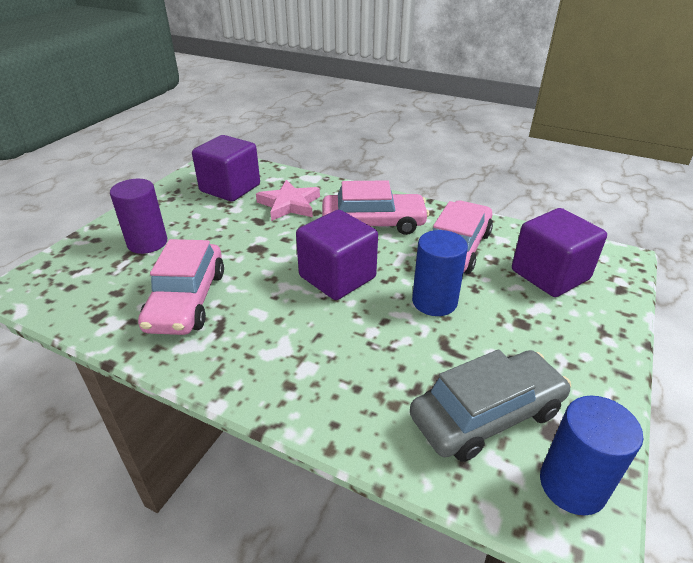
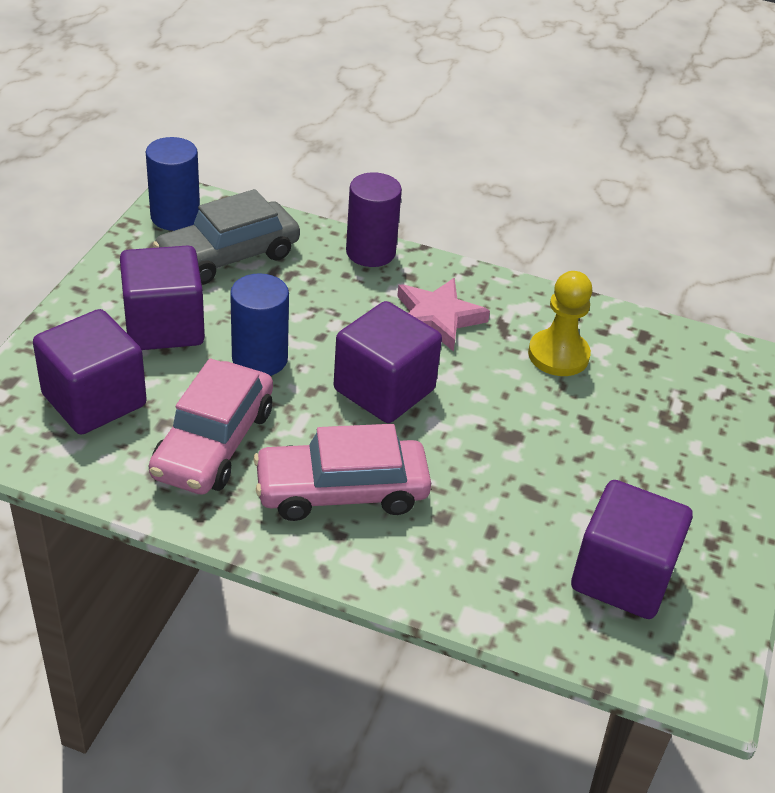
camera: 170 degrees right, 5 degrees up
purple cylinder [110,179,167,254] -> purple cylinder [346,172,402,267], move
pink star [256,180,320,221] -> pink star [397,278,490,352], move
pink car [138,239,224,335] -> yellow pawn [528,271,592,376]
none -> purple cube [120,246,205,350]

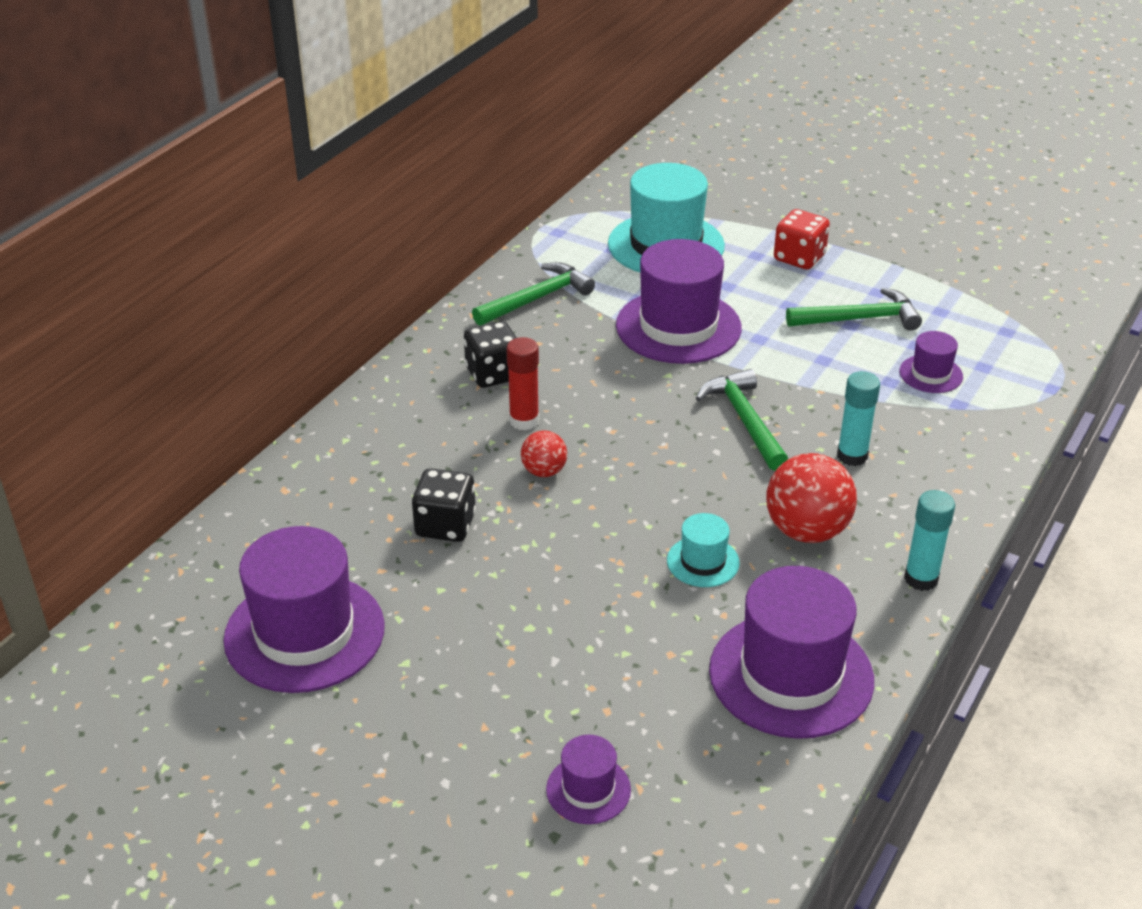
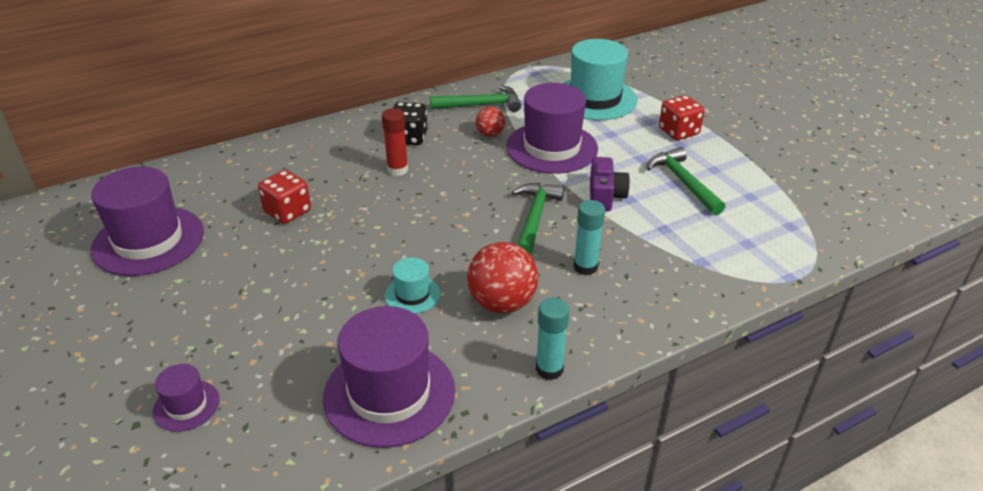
camera: 30 degrees right, 0 degrees up
green hammer [786,288,922,331] -> green hammer [647,147,725,215], 135 degrees counterclockwise
purple hat [899,331,963,393] -> none
red ball [521,431,567,477] -> red ball [476,107,505,137], move
black dice [412,468,476,542] -> red dice [258,170,311,224]
none -> purple camera [590,157,630,211]

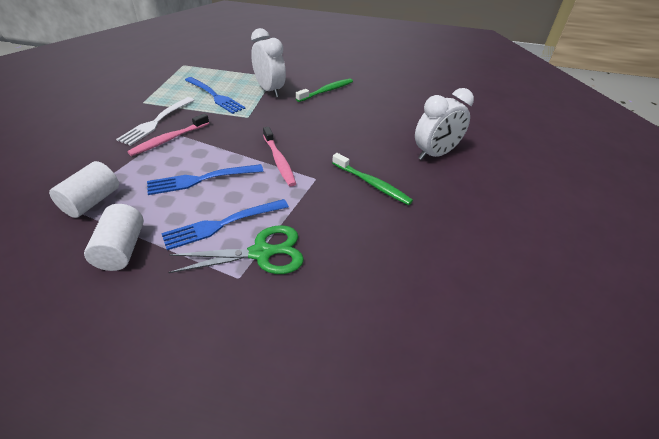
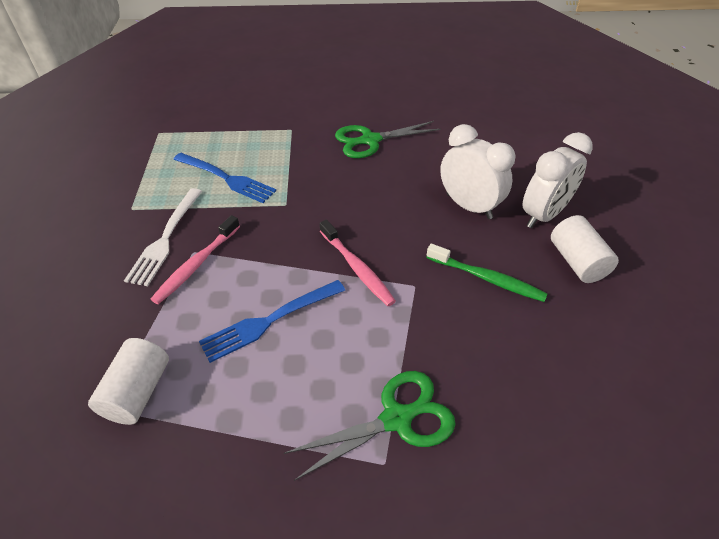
camera: 10 degrees left, 5 degrees up
white clock [251,28,286,97] -> white clock [440,124,516,219], move
green toothbrush [296,78,353,102] -> green scissors [335,121,441,158]
blue fork [161,199,289,250] -> none
white cylinder [84,204,144,271] -> white cylinder [551,215,619,283], move

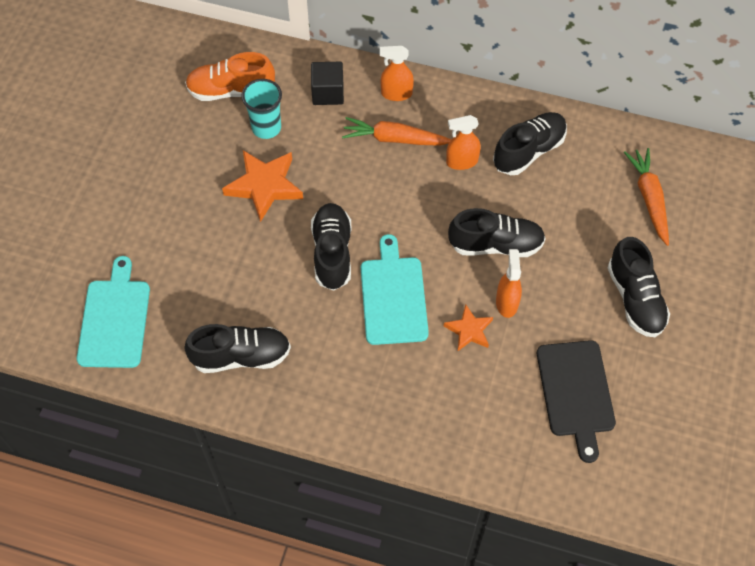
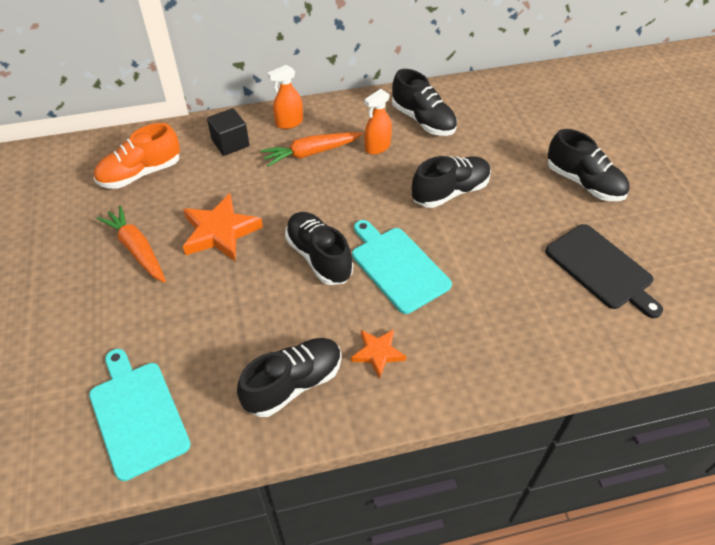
camera: 30 degrees left, 10 degrees down
turquoise cup [241,79,282,139] -> none
black shoe [493,112,567,175] -> black shoe [392,69,457,136], 120 degrees clockwise
orange carrot [624,148,669,246] -> orange carrot [96,205,166,283], move
orange spray bottle [496,249,522,318] -> none
orange star [444,304,493,351] -> orange star [351,329,406,378], move

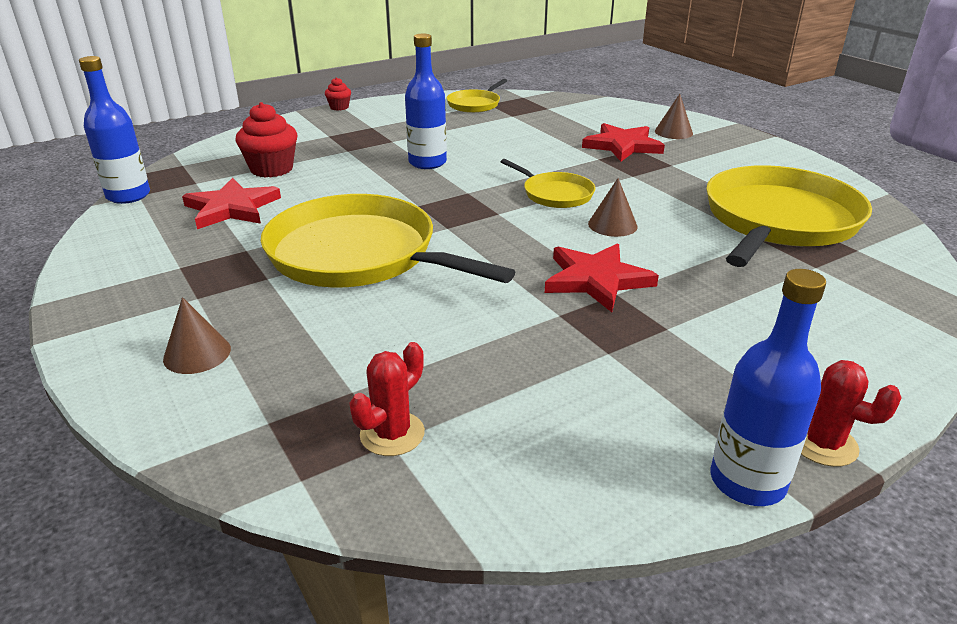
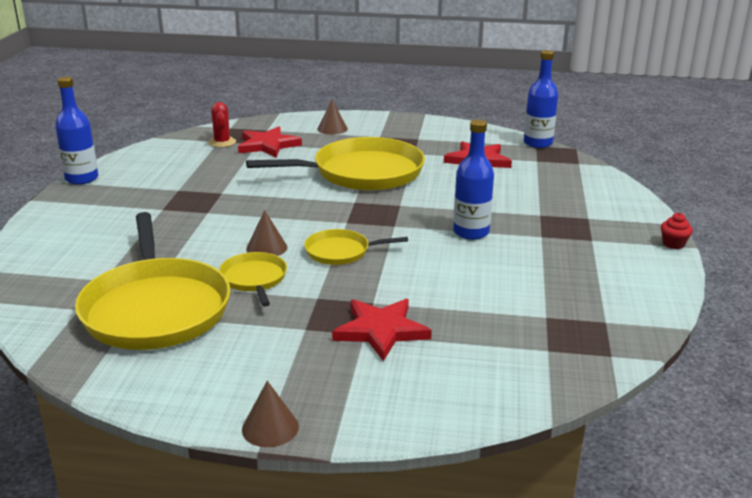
camera: 130 degrees right, 5 degrees down
yellow pan [447,79,507,113] -> yellow pan [219,252,287,306], move
brown cone [655,94,693,139] -> brown cone [242,381,299,447], move
red cupcake [235,102,297,178] -> none
red star [545,243,659,312] -> red star [238,126,302,158], move
red cactus [801,360,902,467] -> none

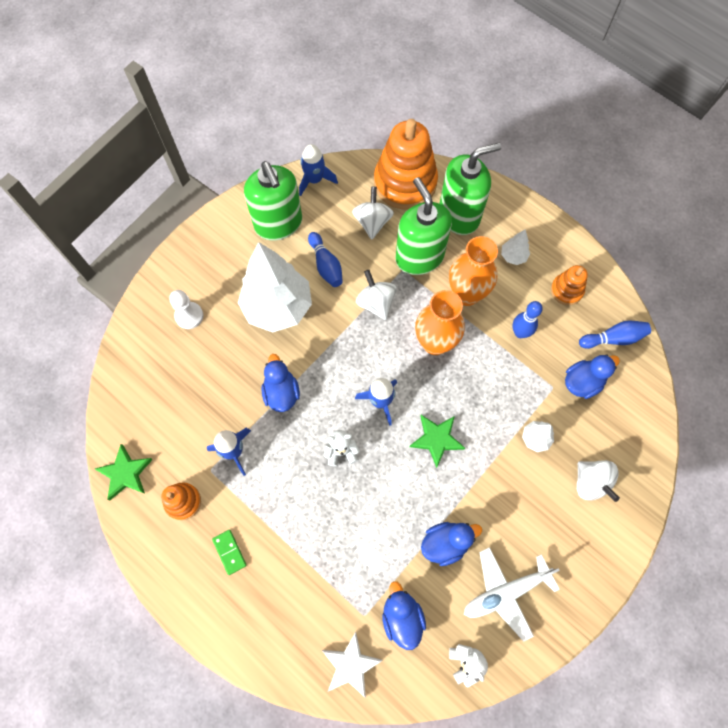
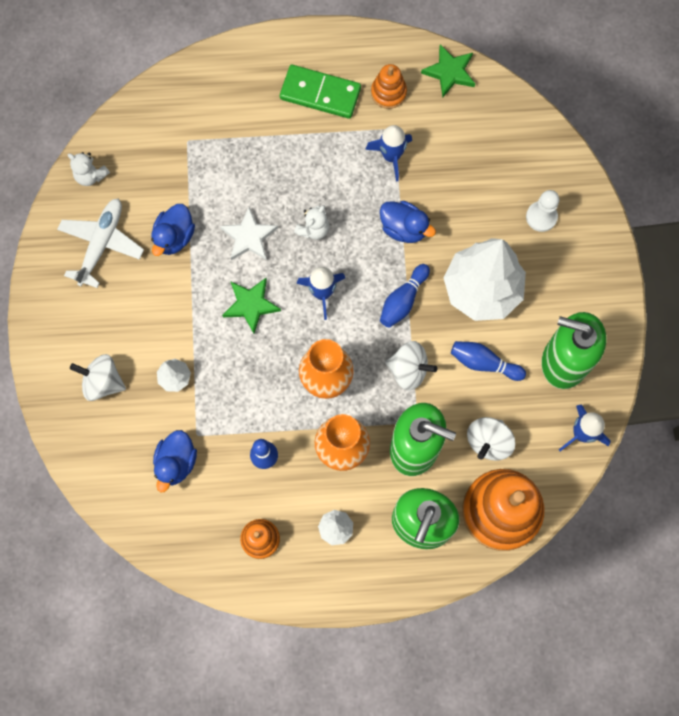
camera: 135 degrees right, 5 degrees up
white spinning top [352,187,394,240] -> white spinning top [467,417,515,461], 75 degrees clockwise
blue bowling pin [579,321,651,349] -> blue bowling pin [380,264,430,328], move
green domino [212,530,247,575] -> green domino [280,65,361,119], x1.95
blue duck [382,581,426,650] -> none
white star [322,632,383,698] -> white star [220,207,278,260], move

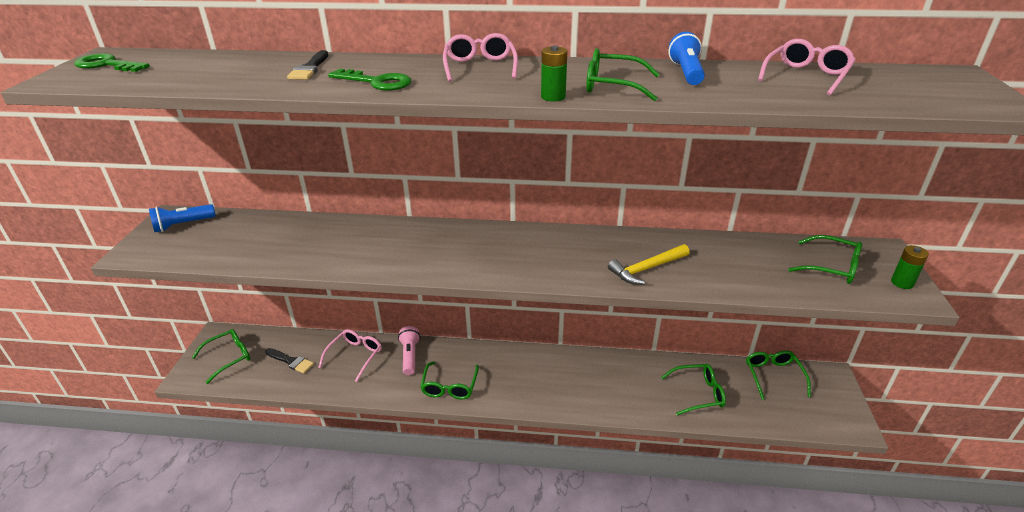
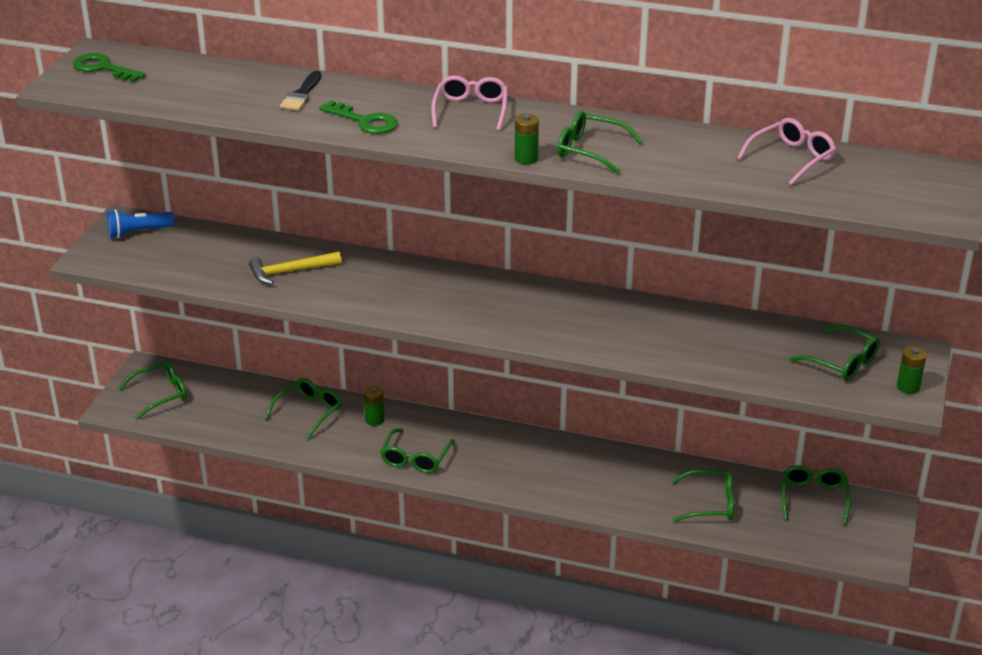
camera: 10 degrees right, 0 degrees up
blue flashlight [668,32,705,85] -> none
yellow hammer [608,244,690,284] -> yellow hammer [249,251,342,284], move
pink flashlight [398,326,421,375] -> green battery [364,386,385,426]
pink glasses [318,329,382,382] -> green glasses [265,378,342,439]
black brush [265,348,314,374] -> none

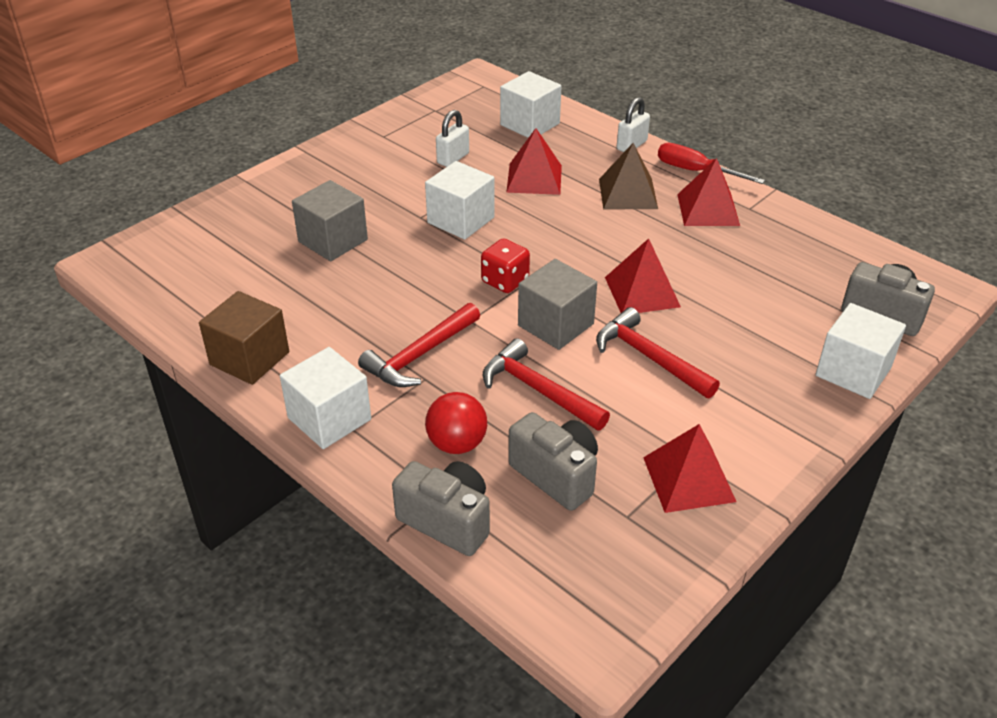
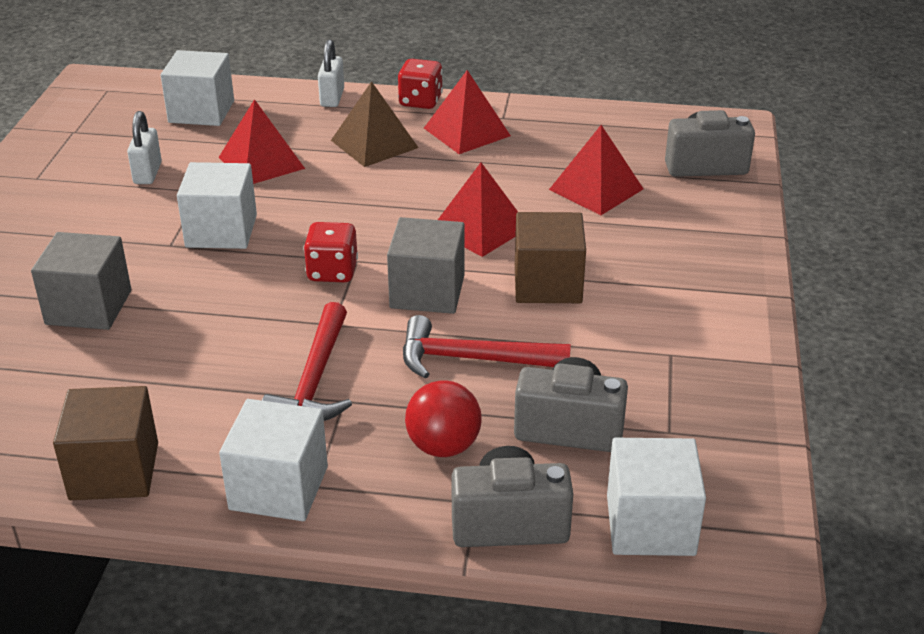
camera: 35 degrees left, 5 degrees down
red screwdriver [658,143,765,184] -> red dice [398,59,443,109]
white cube [816,303,906,399] -> white cube [607,438,706,556], move
red hammer [596,307,720,398] -> brown cube [515,212,586,303]
red pyramid [643,424,737,513] -> red pyramid [549,125,643,215], move

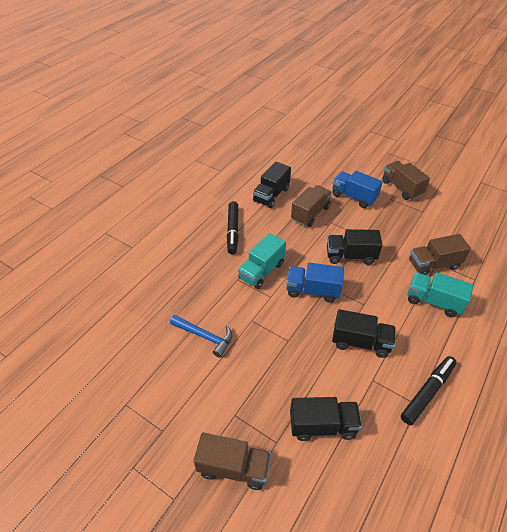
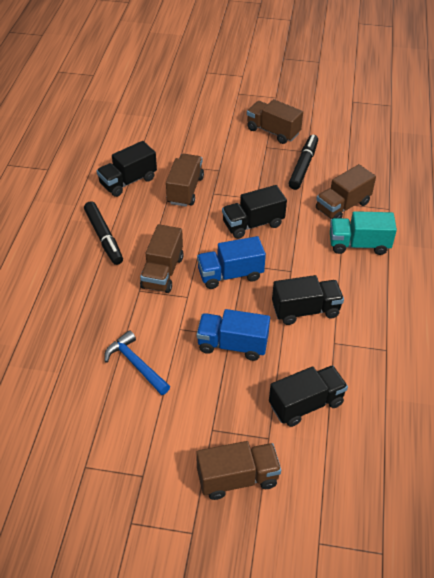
camera: 25 degrees left, 0 degrees up
black truck [253,162,291,208] -> black truck [96,141,157,197], 45 degrees clockwise
blue truck [332,171,383,208] -> blue truck [196,309,270,361], move
turquoise truck [238,233,286,289] -> brown truck [140,224,184,293]
blue hammer [170,315,232,358] -> blue hammer [104,330,170,395], 135 degrees counterclockwise
black marker [401,356,457,425] -> black marker [289,135,318,190], move

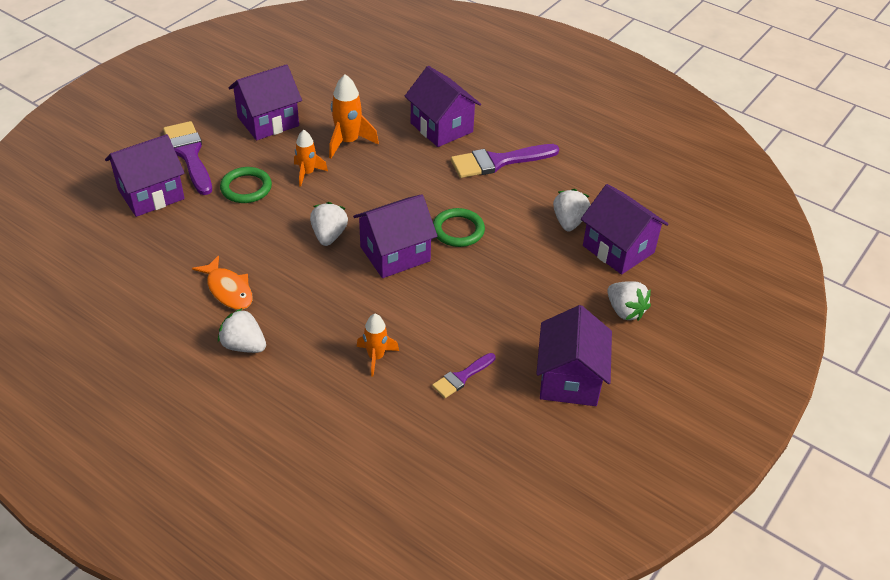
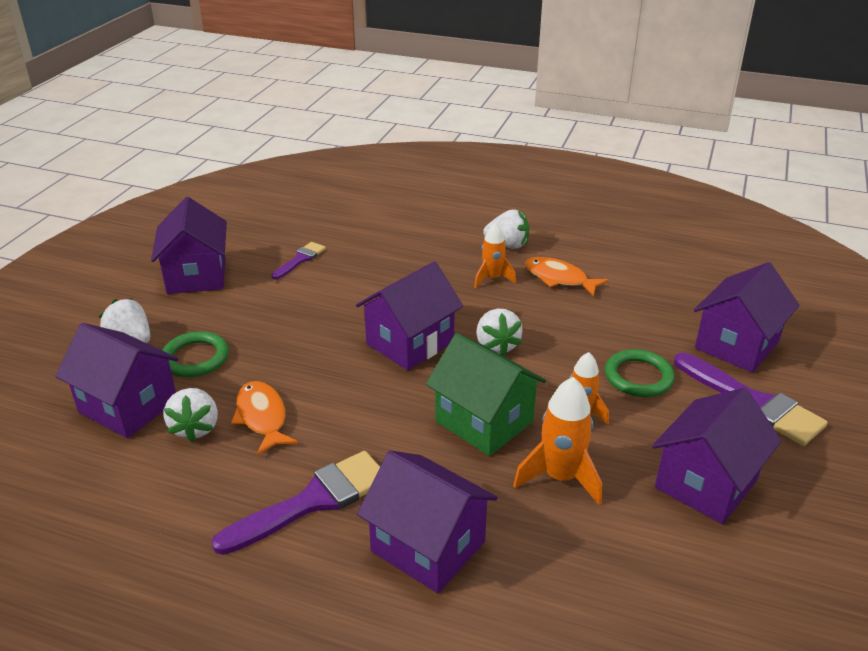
camera: 165 degrees right, 10 degrees down
green ring [433,208,485,247] -> green ring [162,331,229,377], move
orange rocket [357,314,399,377] -> orange rocket [474,223,516,288], move
none -> green house [426,333,546,456]
none -> orange fish [231,381,298,455]

